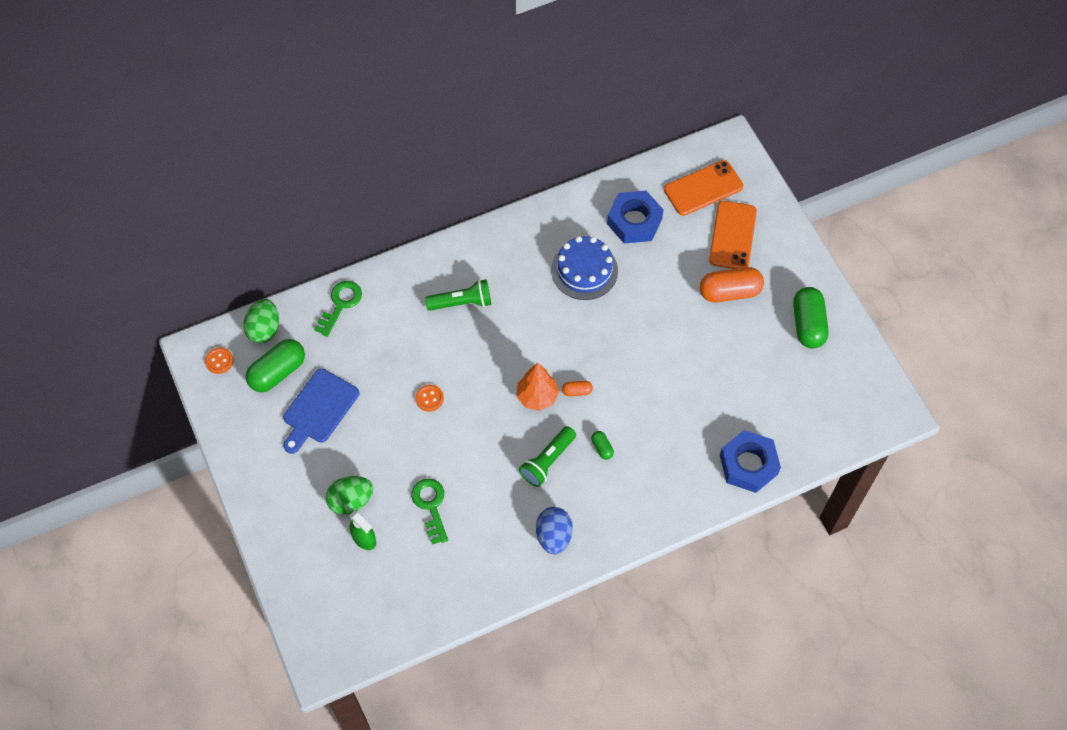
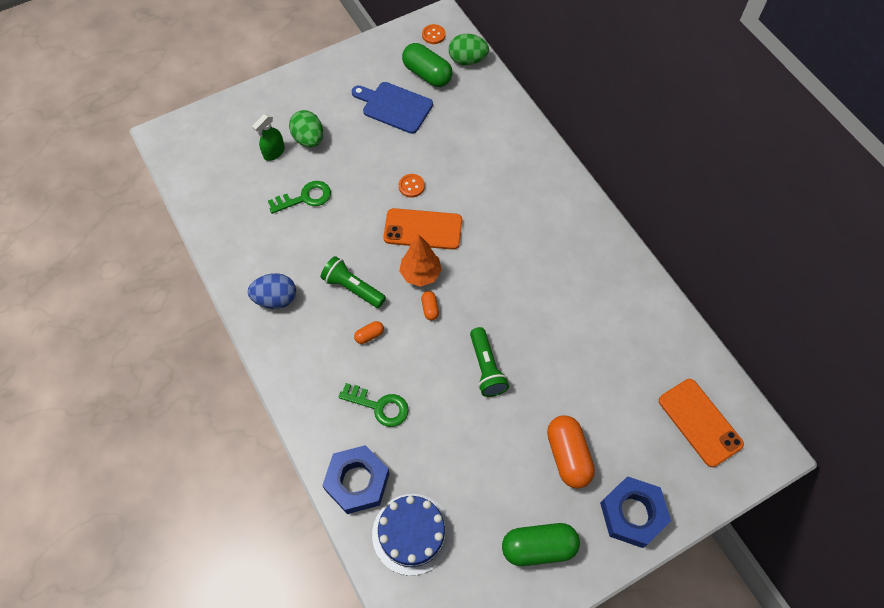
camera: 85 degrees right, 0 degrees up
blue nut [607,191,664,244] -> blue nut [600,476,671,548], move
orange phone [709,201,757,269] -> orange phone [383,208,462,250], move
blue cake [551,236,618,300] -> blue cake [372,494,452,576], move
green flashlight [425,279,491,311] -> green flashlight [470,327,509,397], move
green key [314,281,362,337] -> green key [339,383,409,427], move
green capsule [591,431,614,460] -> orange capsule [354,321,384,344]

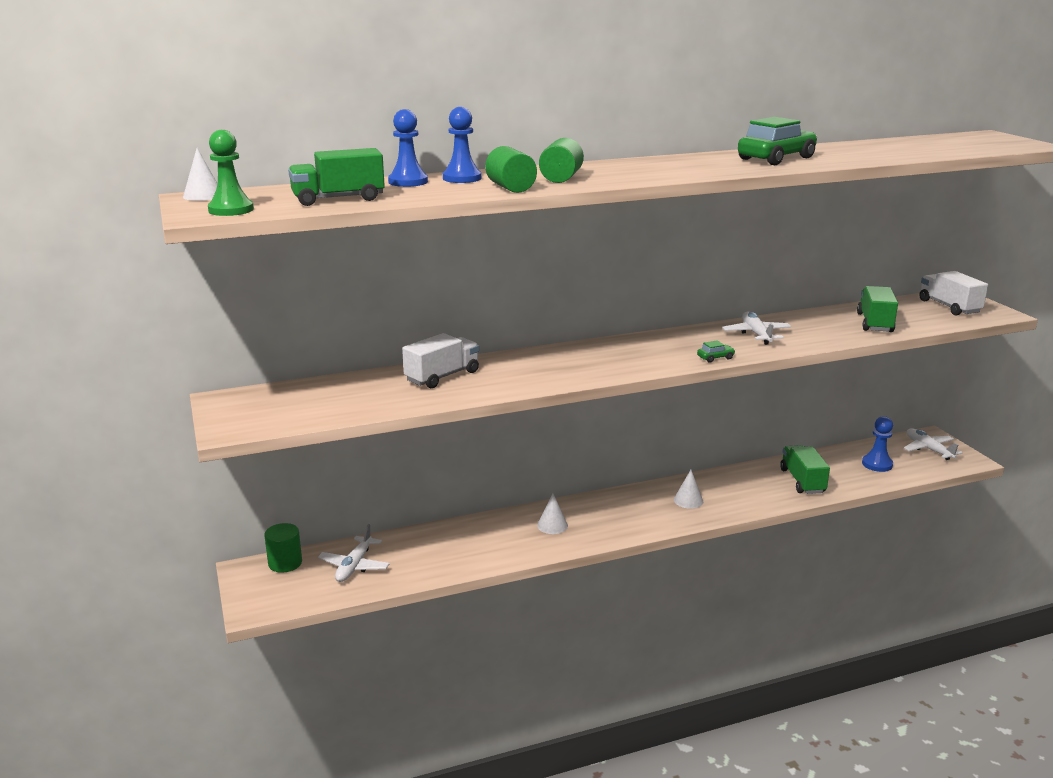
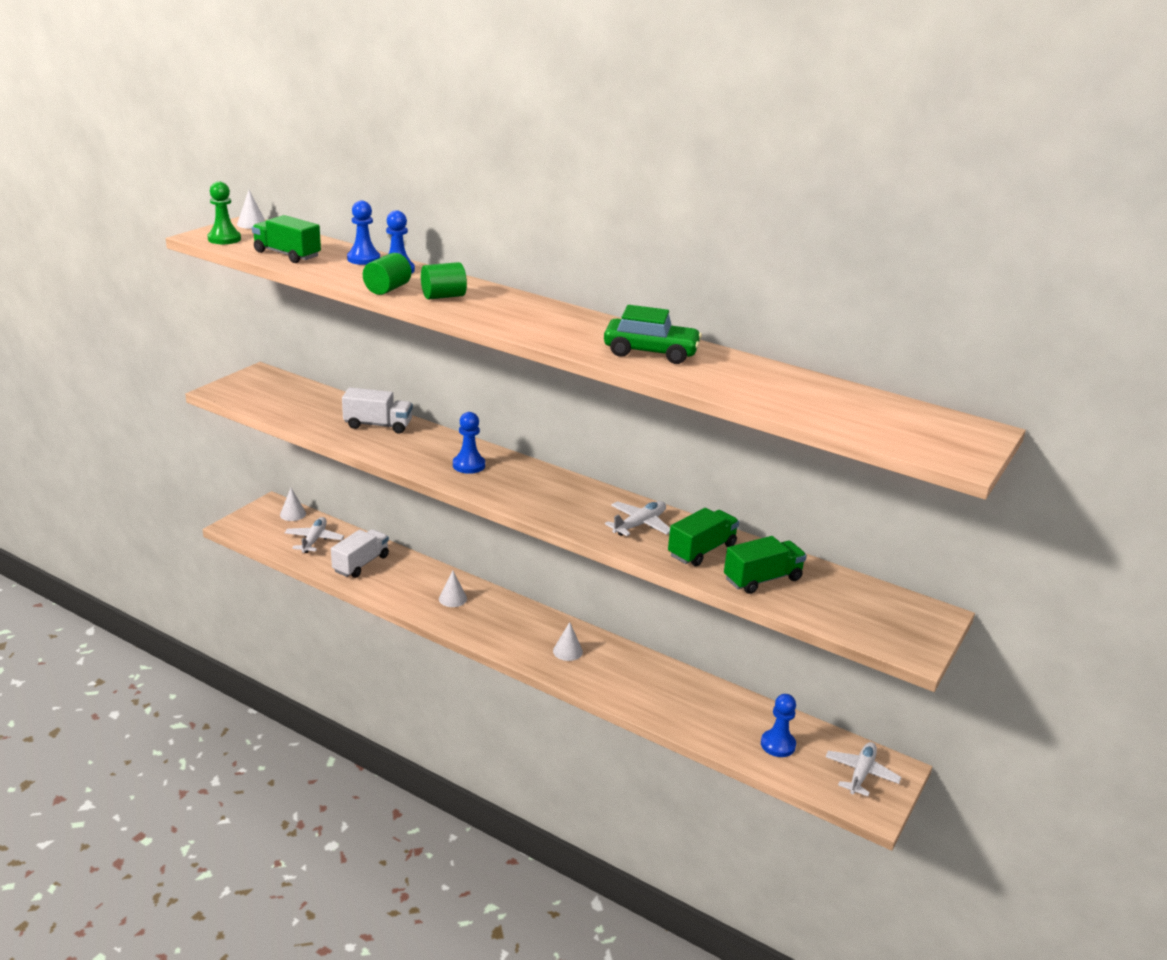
camera: 50 degrees right, 5 degrees up
white truck [919,271,988,316] -> white truck [331,529,389,578], move
green car [697,340,735,363] -> none
green truck [780,445,830,494] -> green truck [668,508,739,567], move
green cylinder [264,523,302,573] -> white cone [280,488,306,521]
white plane [318,524,390,582] -> white plane [285,517,344,553], 120 degrees clockwise
none -> blue pawn [453,412,485,474]

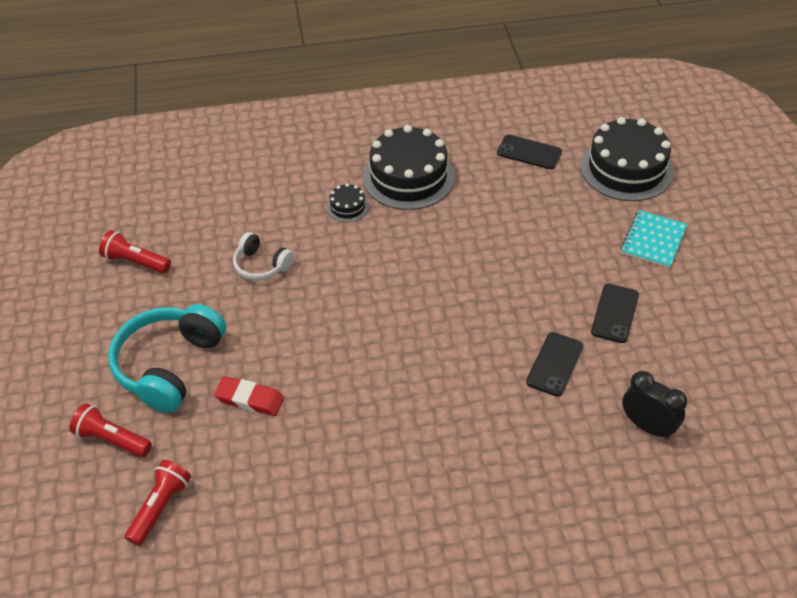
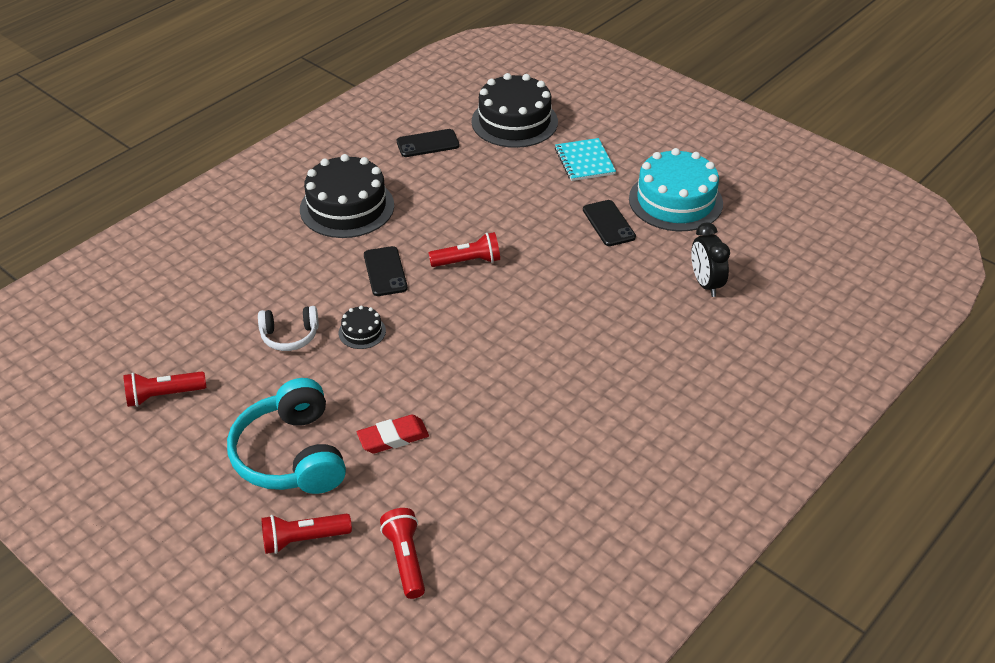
camera: 40 degrees left, 5 degrees down
black cake [327,183,369,222] -> black cake [339,306,386,349], move
black phone [526,332,583,396] -> black phone [364,246,408,296], move
black clock [622,371,687,439] -> black clock [691,223,730,297], 105 degrees counterclockwise
none -> turquoise cake [629,148,723,231]
none -> red flashlight [429,232,500,267]

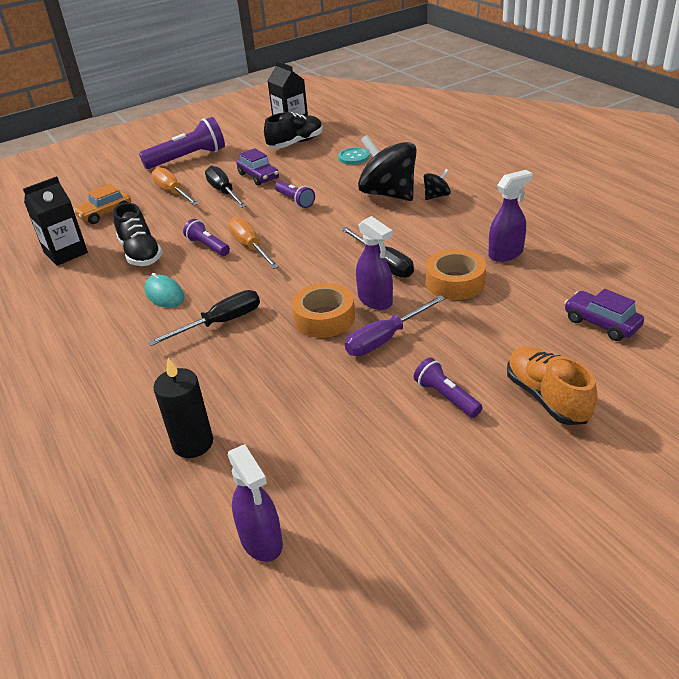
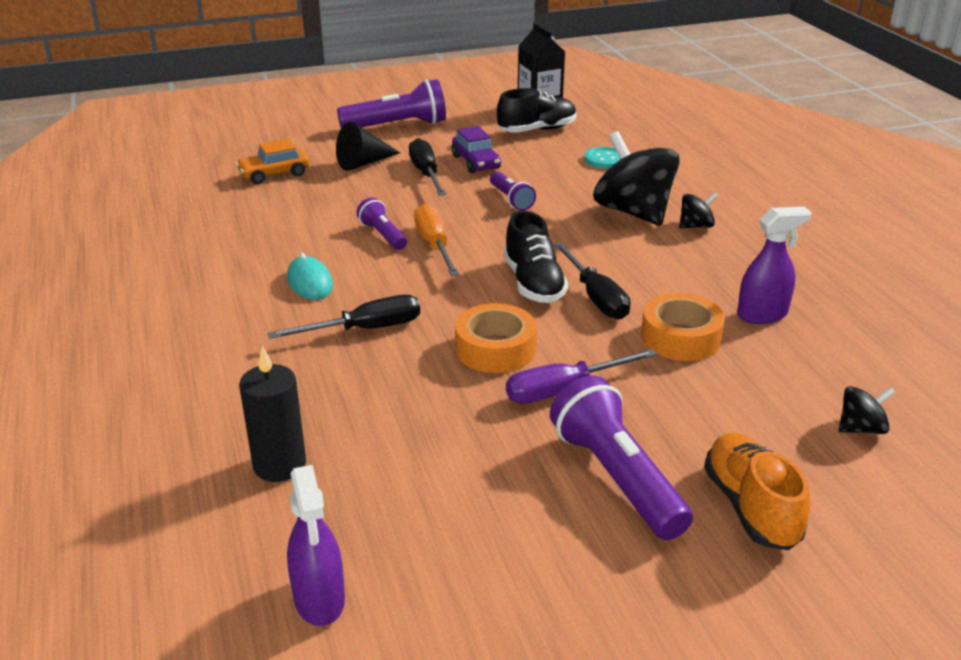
camera: 10 degrees right, 5 degrees down
orange screwdriver [152,167,199,205] -> black cone [336,122,401,171]
black carton [23,176,88,266] -> none
black shoe [113,203,163,266] -> black shoe [504,211,568,303], move
purple spray bottle [356,216,393,310] -> none
purple car [564,289,644,341] -> black spinning top [839,386,895,434]
purple flashlight [414,358,482,418] -> purple flashlight [550,376,693,540], x1.82

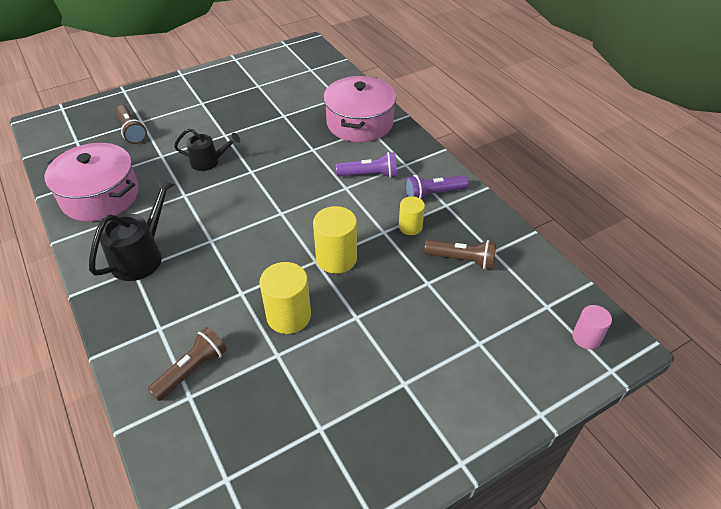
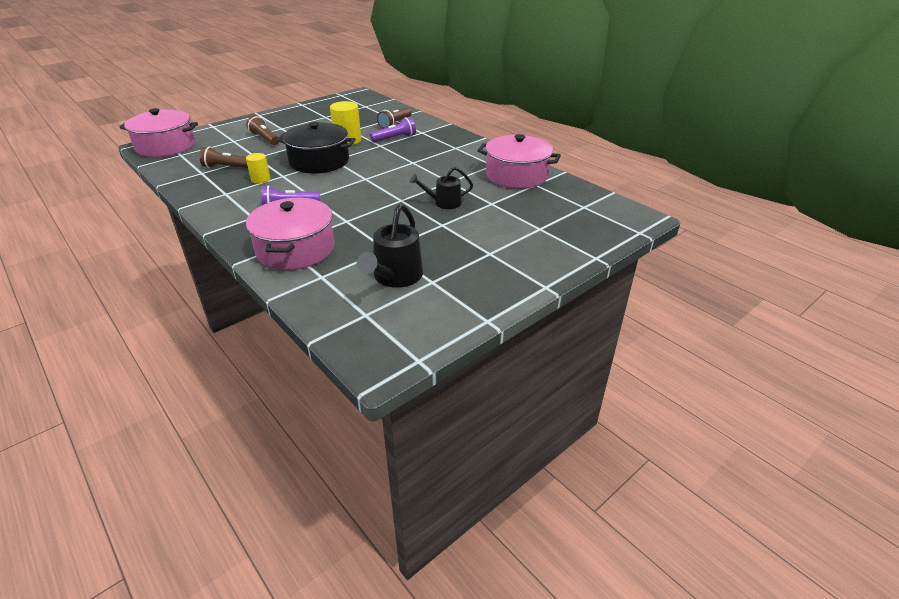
camera: 170 degrees right, 10 degrees down
brown flashlight [116,105,147,144] -> brown flashlight [246,115,279,145], move
purple flashlight [405,175,469,199] -> purple flashlight [370,117,416,142], move
black watering can [89,178,175,281] -> black watering can [356,204,423,288], move
yellow cylinder [313,206,357,274] -> black pot [277,122,356,174]
pink cylinder [572,305,612,349] -> pink pot [119,108,198,157]

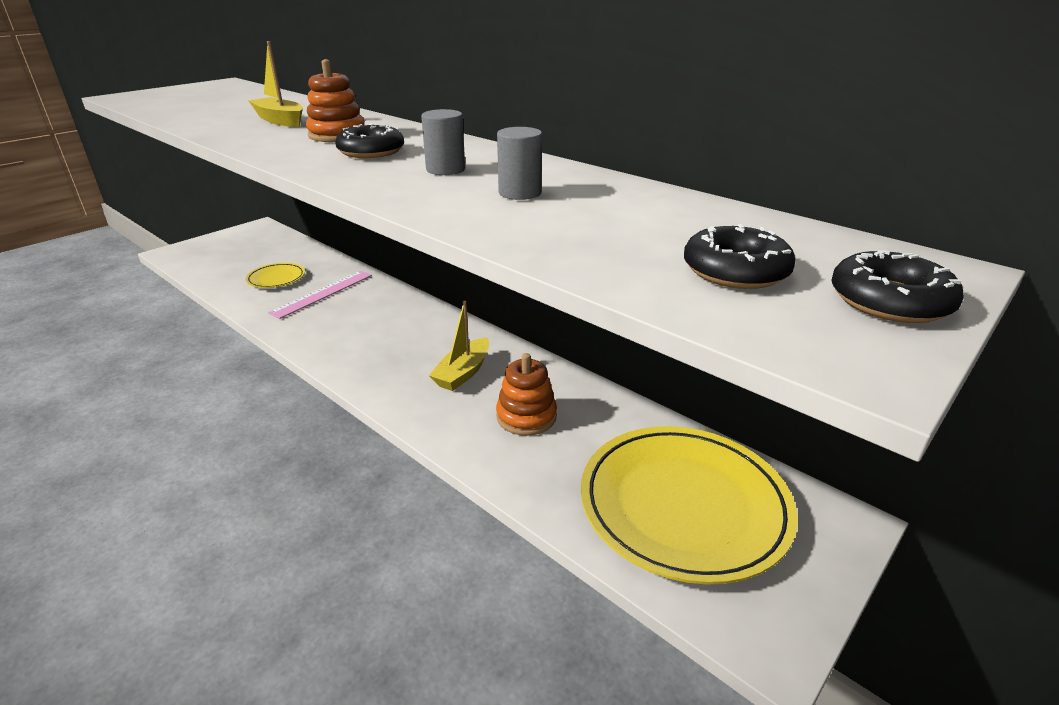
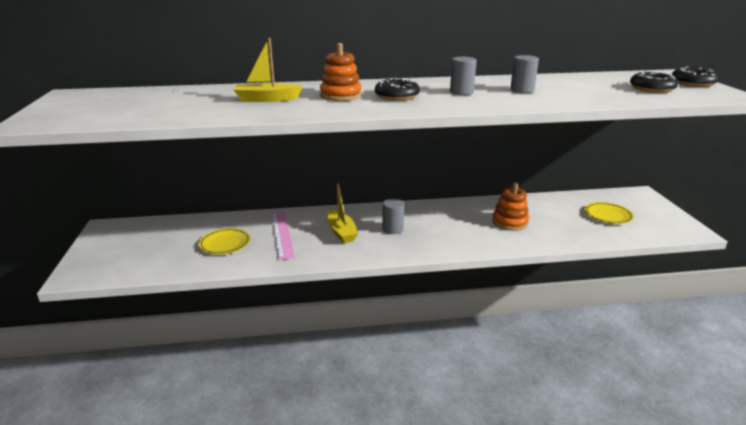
camera: 50 degrees left, 5 degrees down
yellow boat [429,301,489,391] -> yellow boat [327,183,358,243], move
yellow plate [581,426,798,585] -> yellow plate [585,202,634,224], x0.46
none -> grey cylinder [382,199,404,234]

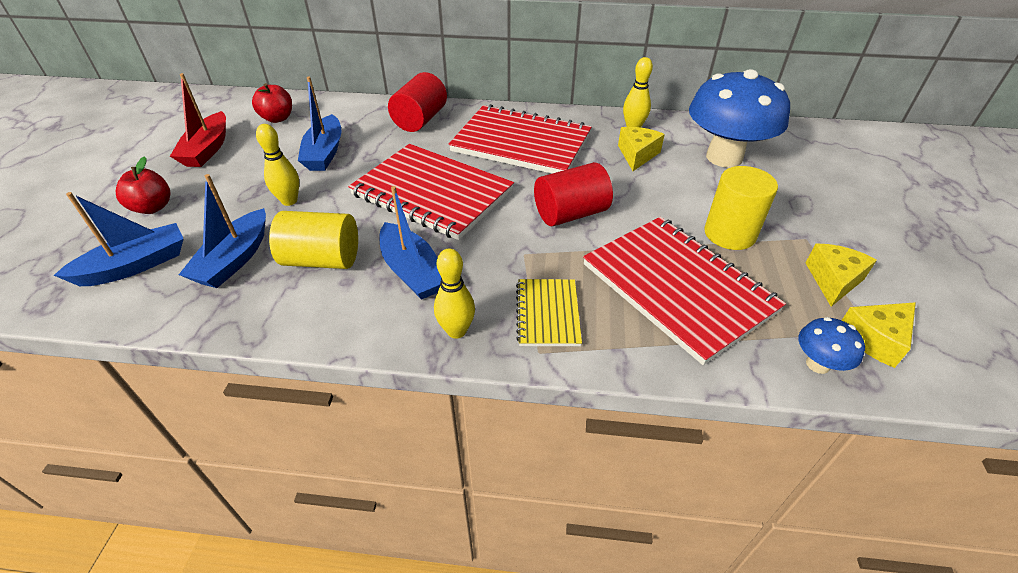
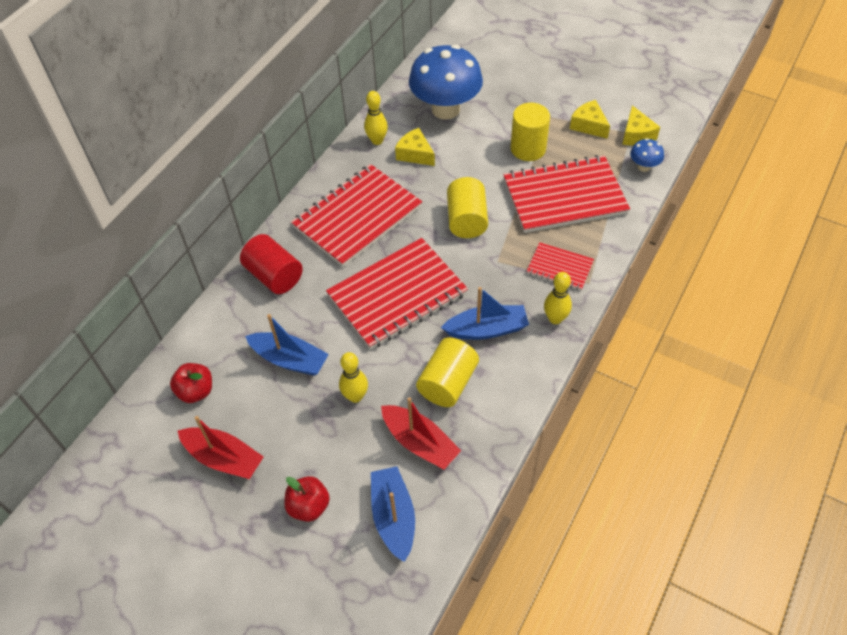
camera: 65 degrees left, 10 degrees up
red cylinder [534,162,613,226] -> yellow cylinder [447,177,488,238]
blue boat [179,174,266,288] -> red boat [381,397,461,469]
yellow notebook [516,279,582,346] -> red notebook [526,242,594,290]

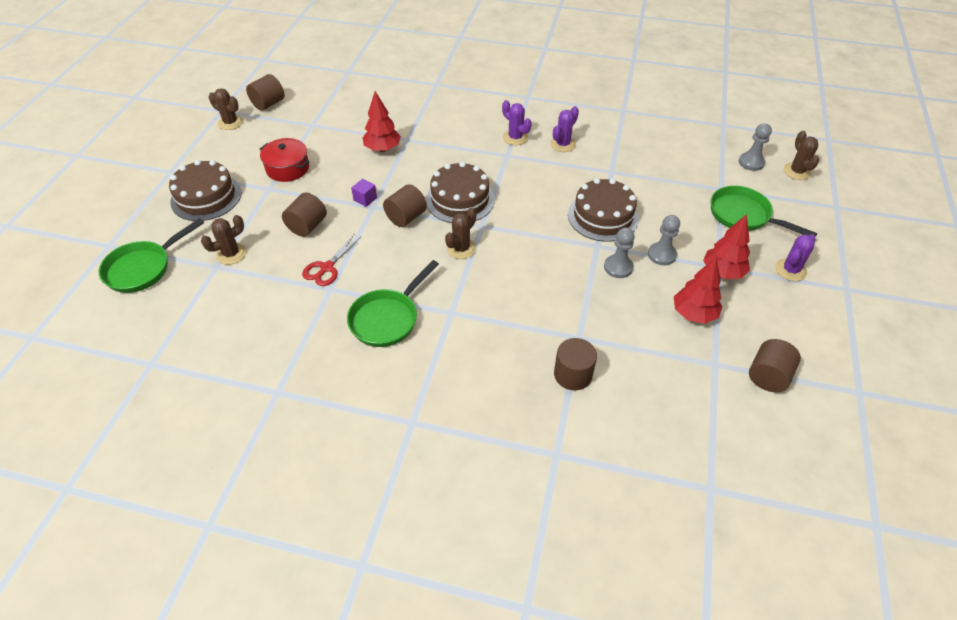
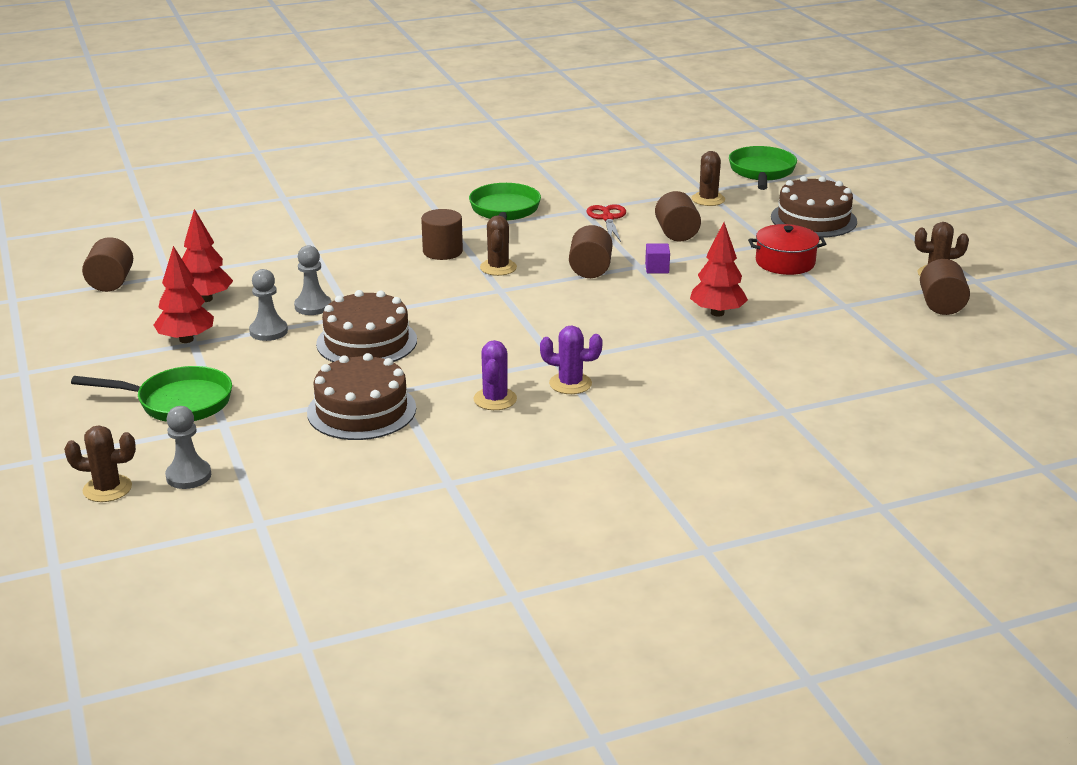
camera: 145 degrees right, 20 degrees down
brown cactus [784,131,819,180] -> brown cactus [64,426,136,502], 45 degrees counterclockwise
brown cake [426,162,495,223] -> brown cake [307,353,416,440], move
purple cactus [775,234,816,281] -> none
brown cylinder [554,338,597,390] -> brown cylinder [421,209,463,260], move

